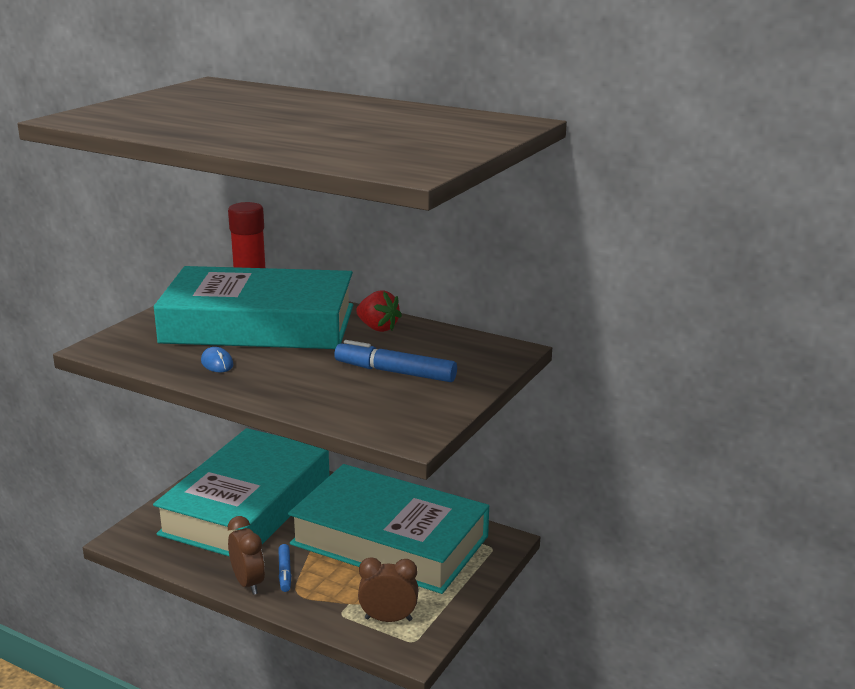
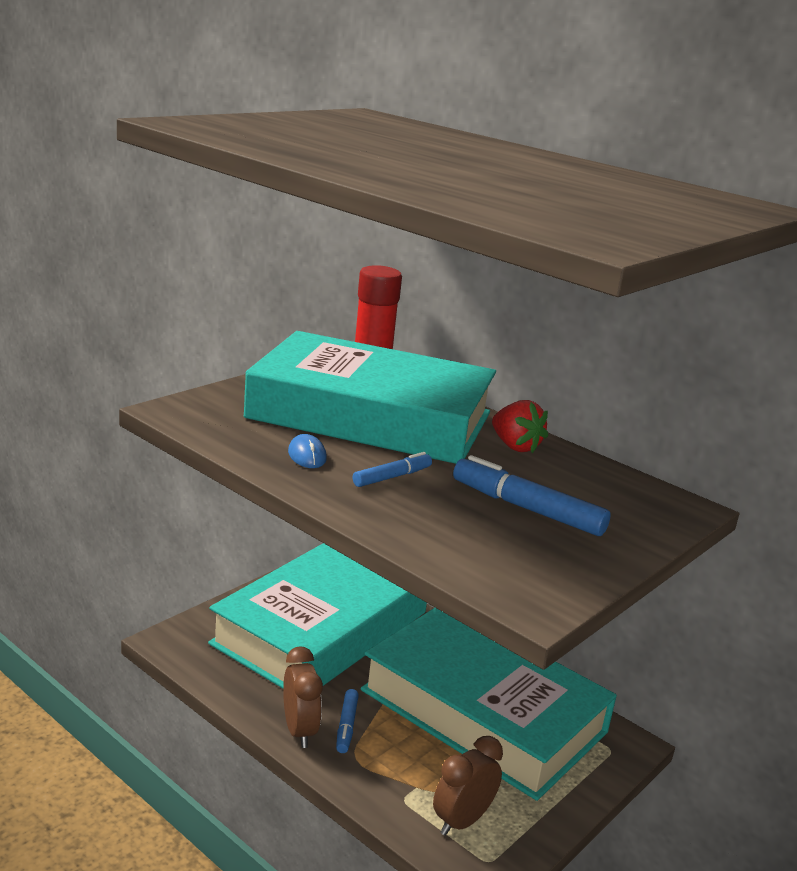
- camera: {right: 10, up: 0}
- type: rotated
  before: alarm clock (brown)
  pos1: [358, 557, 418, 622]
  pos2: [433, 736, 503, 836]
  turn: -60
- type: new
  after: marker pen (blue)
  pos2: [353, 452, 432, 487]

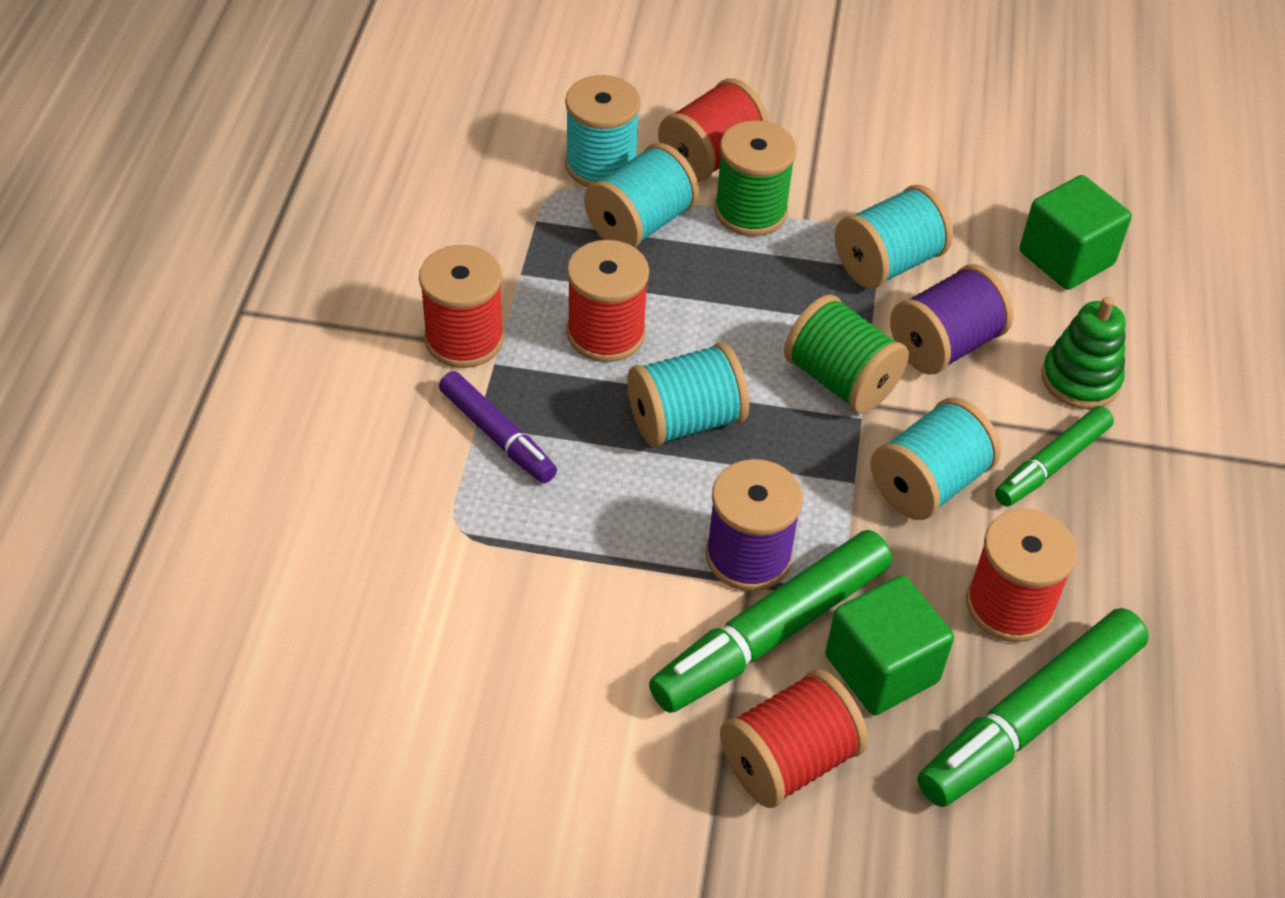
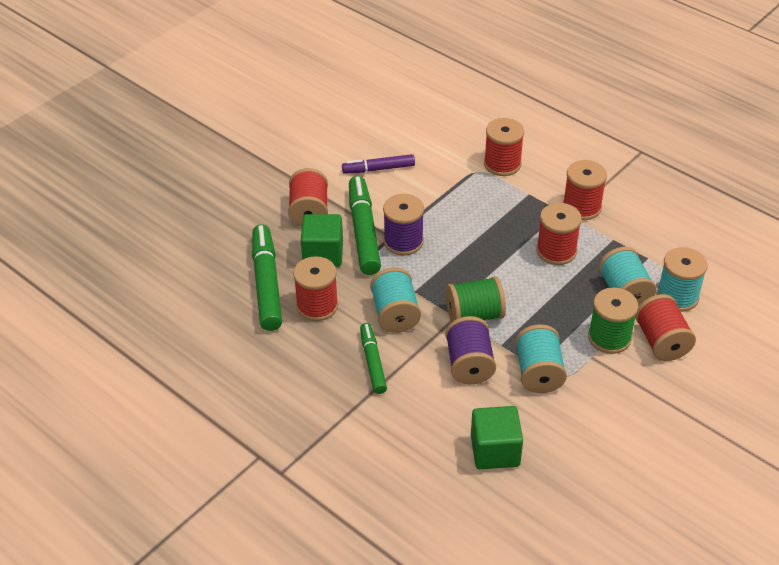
- camera: {right: 125, up: -5}
- type: shifted
  before: marker pen (royal purple)
  pos1: [439, 371, 557, 483]
  pos2: [342, 154, 415, 174]
- type: gone
  before: spool (turquoise)
  pos1: [627, 343, 749, 447]
- type: gone
  before: stacking rings (green)
  pos1: [1042, 296, 1126, 409]
- type: new
  after: spool (scarlet)
  pos2: [484, 118, 524, 176]

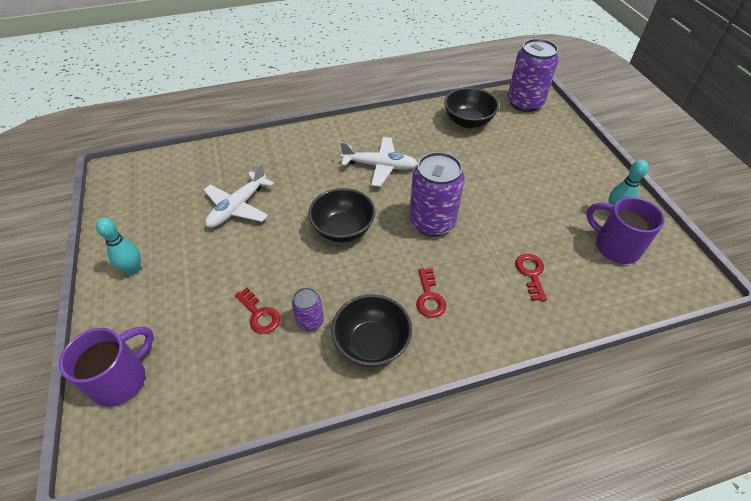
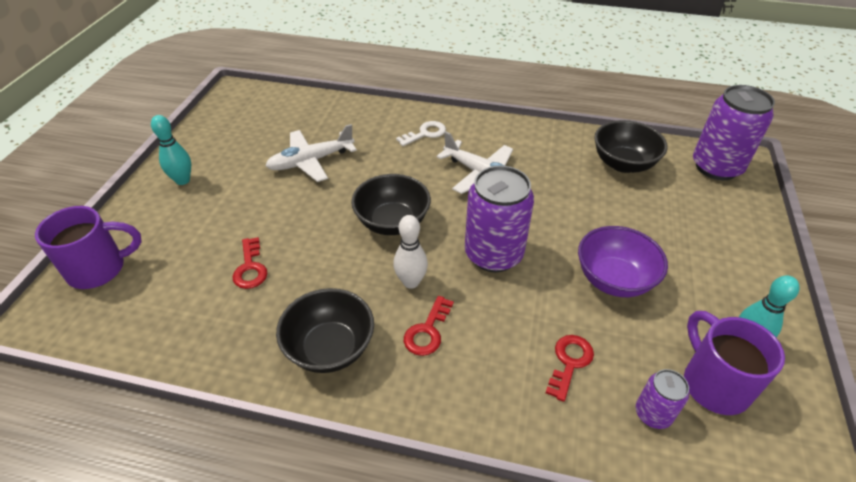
- camera: {right: 30, up: -5}
- type: shifted
  before: can (royal purple)
  pos1: [292, 287, 324, 331]
  pos2: [636, 369, 689, 429]
- type: new
  after: tenpin (pure white)
  pos2: [393, 215, 428, 289]
- type: new
  after: latchkey (pure white)
  pos2: [396, 121, 446, 146]
- type: new
  after: bowl (royal purple)
  pos2: [578, 226, 668, 297]

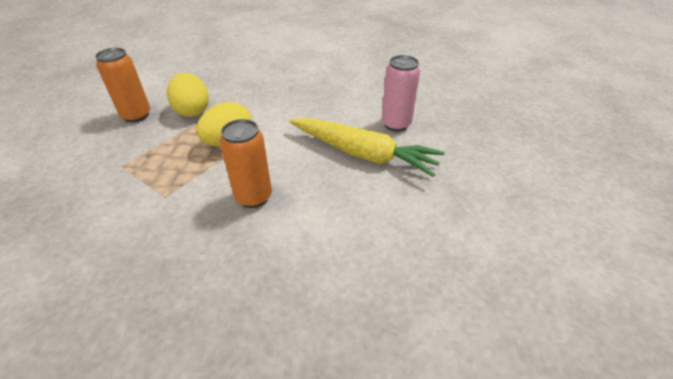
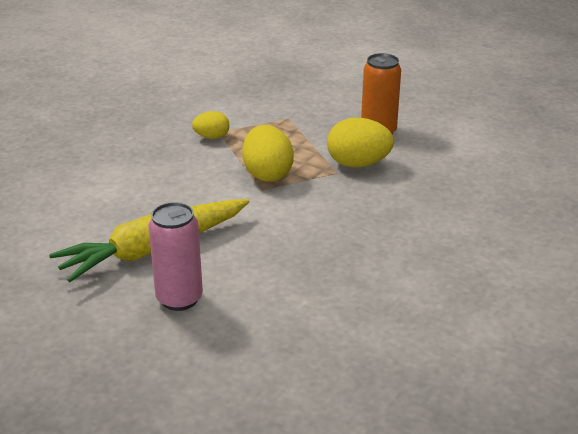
- camera: {right: 120, up: -10}
- type: gone
  before: can (bright orange)
  pos1: [220, 119, 272, 208]
- type: new
  after: egg (golden)
  pos2: [192, 111, 229, 139]

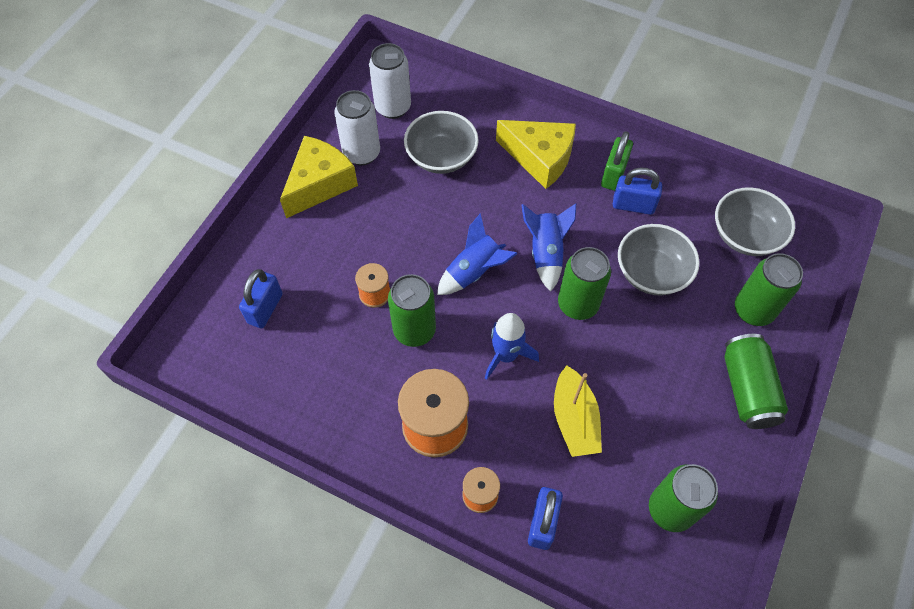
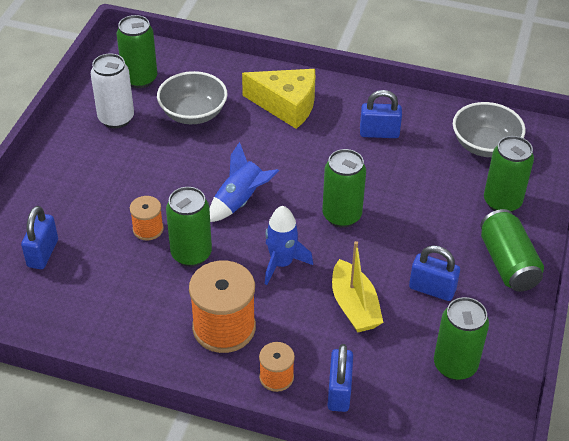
- camera: {right: -10, up: -15}
- type: gone
  before: cheese wedge (golden)
  pos1: [280, 136, 358, 218]
- type: repainted
  before: can (pure white)
  after: can (green)
  pos1: [369, 43, 411, 119]
  pos2: [117, 15, 157, 88]
- type: gone
  before: rocket (blue)
  pos1: [521, 203, 576, 291]
- type: gone
  before: small lock (green)
  pos1: [601, 131, 633, 191]
- type: gone
  before: bowl (ash-grey)
  pos1: [618, 224, 700, 295]
- type: new
  after: small lock (blue)
  pos2: [409, 245, 460, 301]

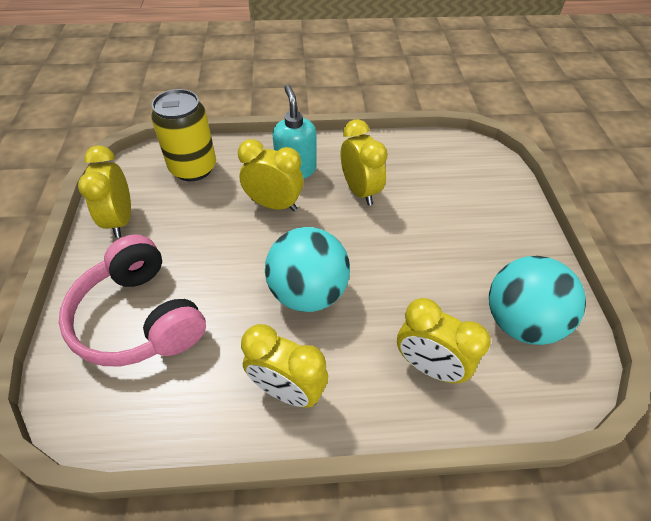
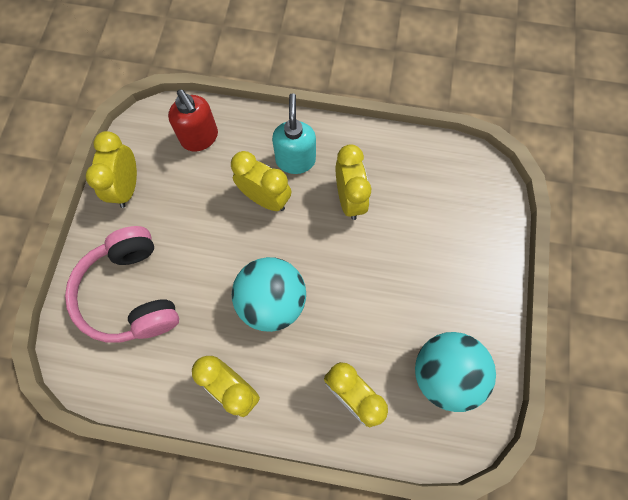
- camera: {right: 15, up: 20}
- type: swapped
  before: can (golden)
  after: soap dispenser (scarlet)
  pos1: [151, 89, 216, 181]
  pos2: [168, 89, 218, 152]

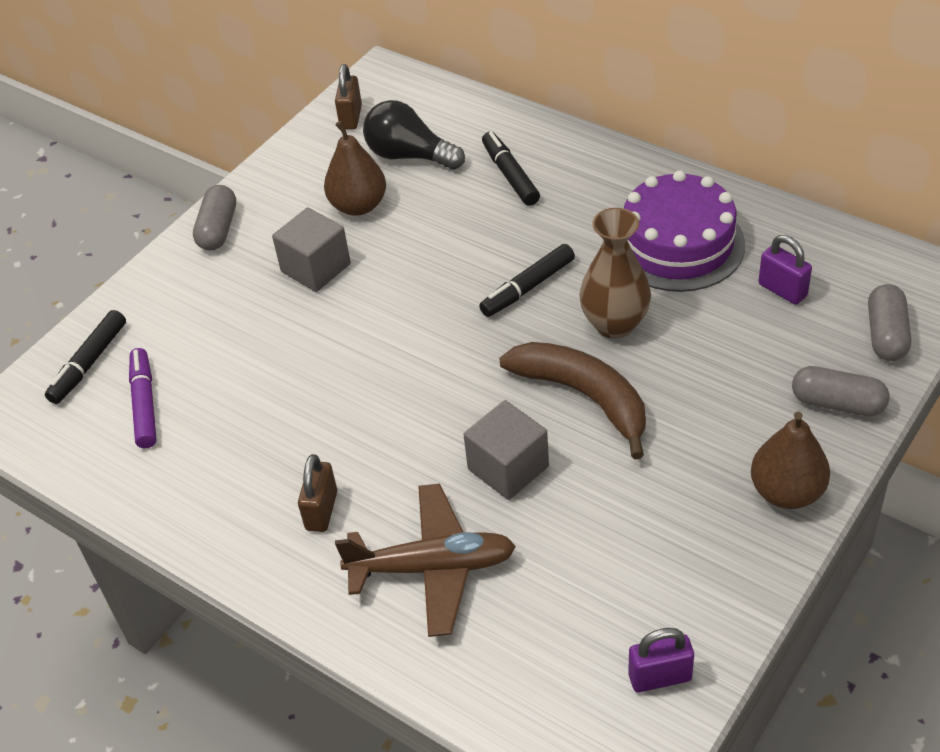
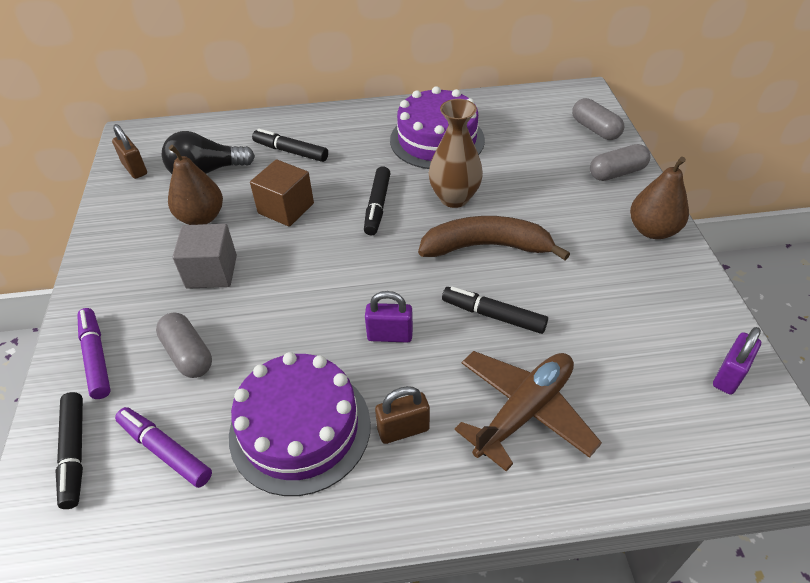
- camera: {right: -45, up: 0}
- type: shifted
  before: capsule (ash-grey)
  pos1: [193, 185, 236, 251]
  pos2: [156, 312, 212, 378]
- type: rotated
  before: small lock (brown)
  pos1: [298, 454, 337, 532]
  pos2: [375, 386, 430, 444]
  turn: -75
- type: swapped
  before: block (ash-grey)
  after: marker pen (black)
  pos1: [463, 400, 549, 500]
  pos2: [442, 287, 548, 334]
- type: shifted
  before: small lock (royal purple)
  pos1: [758, 235, 812, 305]
  pos2: [365, 291, 413, 343]
- type: new
  after: marker pen (royal purple)
  pos2: [77, 308, 111, 399]
- type: new
  after: layer cake (royal purple)
  pos2: [229, 352, 371, 496]
- type: new
  after: block (brown)
  pos2: [250, 159, 314, 227]

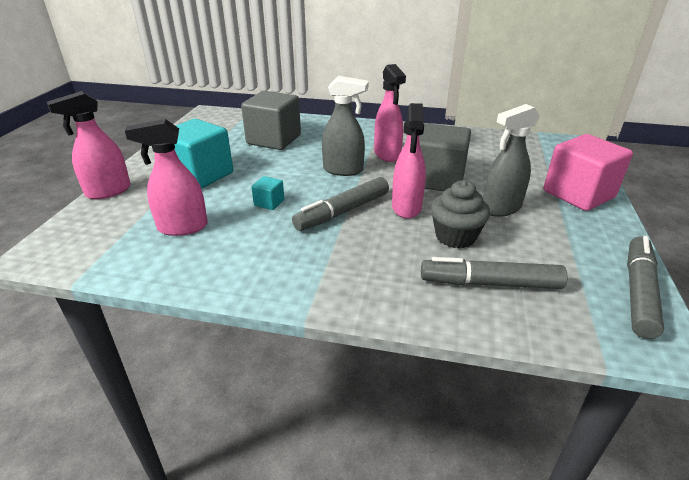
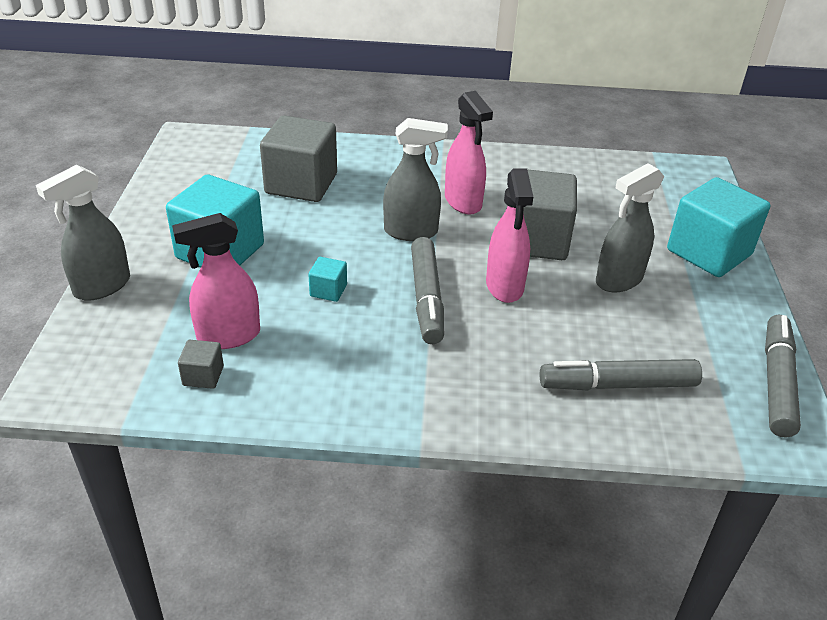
- camera: {right: -10, up: 5}
- type: repainted
  before: spray bottle (pink)
  after: spray bottle (ash-grey)
  pos1: [47, 91, 131, 199]
  pos2: [36, 164, 130, 301]
- type: rotated
  before: marker pen (ash-grey)
  pos1: [292, 177, 389, 231]
  pos2: [411, 237, 444, 344]
  turn: -45
- type: gone
  before: muffin (ash-grey)
  pos1: [431, 180, 490, 248]
- type: repainted
  before: block (pink)
  after: block (turquoise)
  pos1: [543, 134, 633, 211]
  pos2: [667, 177, 770, 277]
- type: new
  after: block (ash-grey)
  pos2: [178, 340, 224, 389]

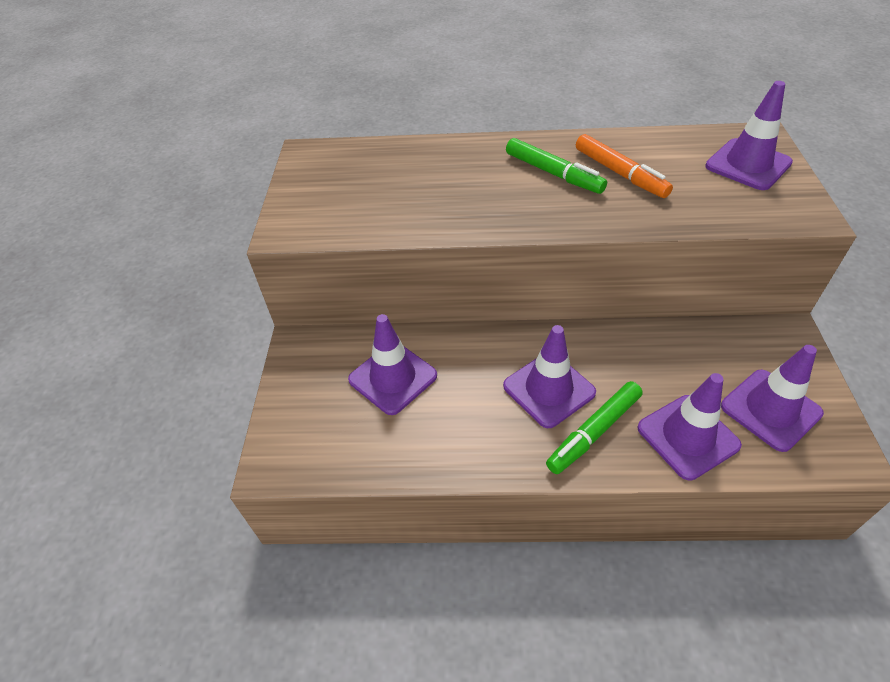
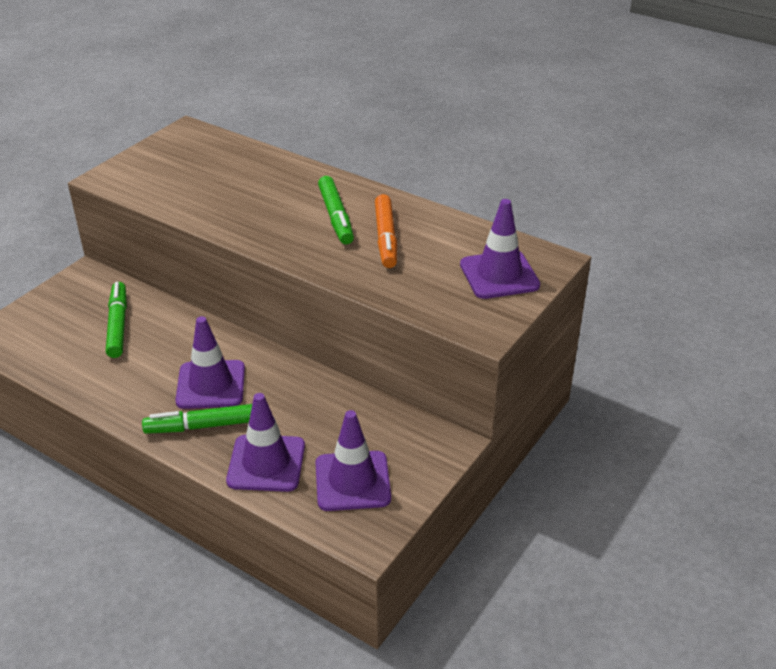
- camera: {right: 30, up: -10}
- type: swapped
  before: safety cone (royal purple)
  after: marker pen (green)
  pos1: [348, 314, 437, 415]
  pos2: [106, 282, 127, 358]

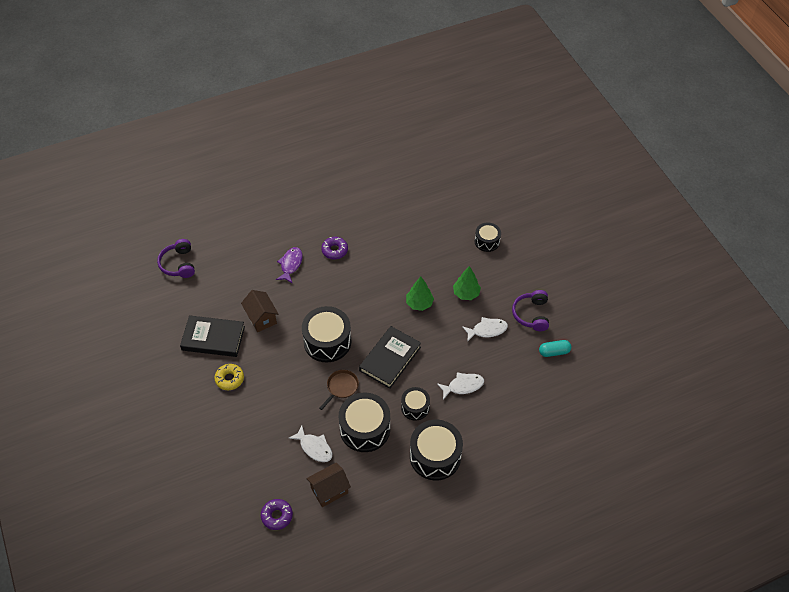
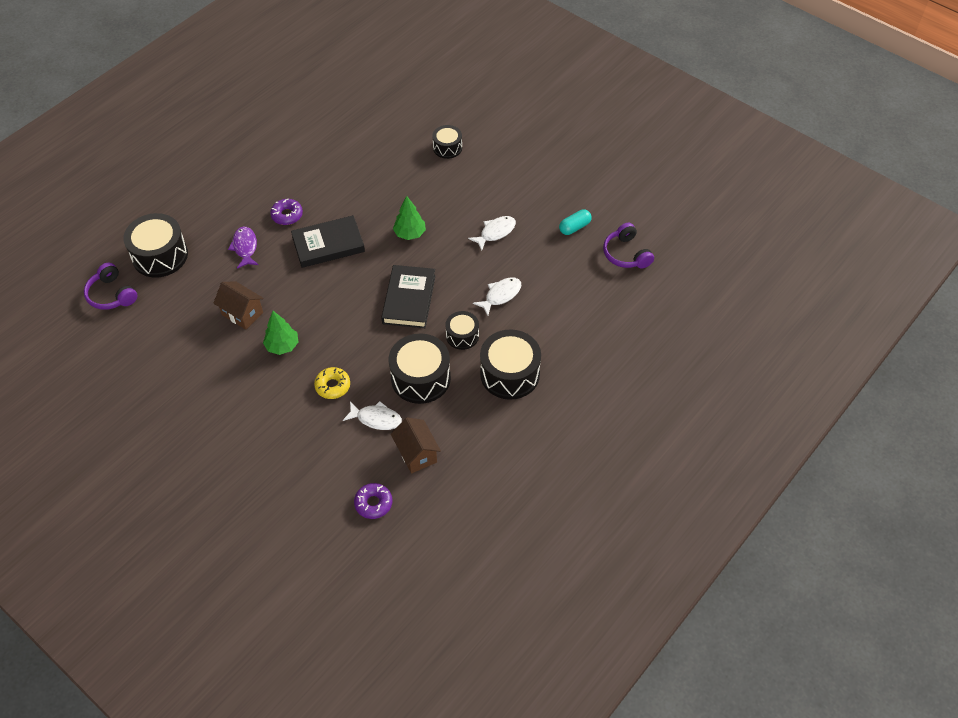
- camera: {right: -25, up: 0}
- type: shifted
  before: hardcover (black)
  pos1: [180, 315, 245, 357]
  pos2: [291, 215, 365, 268]
- type: shifted
  before: doughnut (golden)
  pos1: [214, 364, 244, 390]
  pos2: [314, 367, 350, 399]
- type: shifted
  before: toy drum (black)
  pos1: [302, 306, 351, 362]
  pos2: [123, 213, 188, 278]
- type: rotated
  before: house (brown)
  pos1: [306, 463, 351, 507]
  pos2: [391, 418, 441, 474]
  turn: -60
- type: gone
  before: skillet (brown)
  pos1: [319, 370, 359, 410]
- type: shifted
  before: toy tree (green)
  pos1: [453, 266, 481, 300]
  pos2: [263, 311, 298, 355]
- type: shifted
  before: headphones (royal purple)
  pos1: [512, 290, 549, 331]
  pos2: [603, 223, 654, 268]

